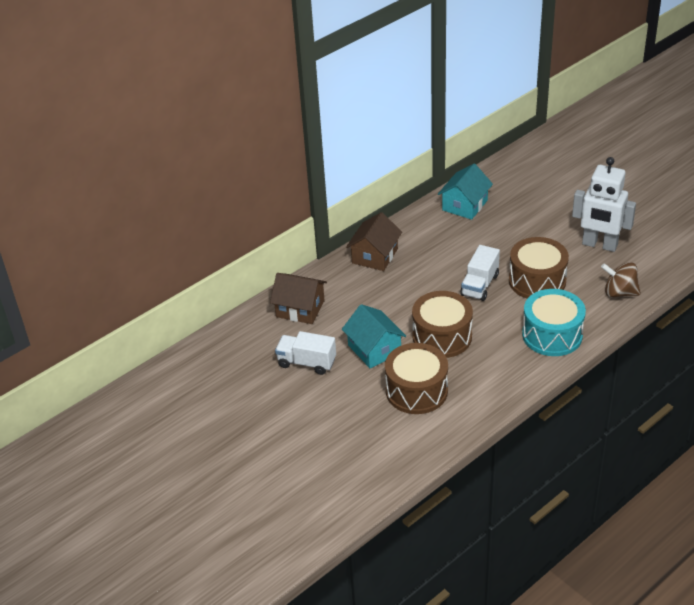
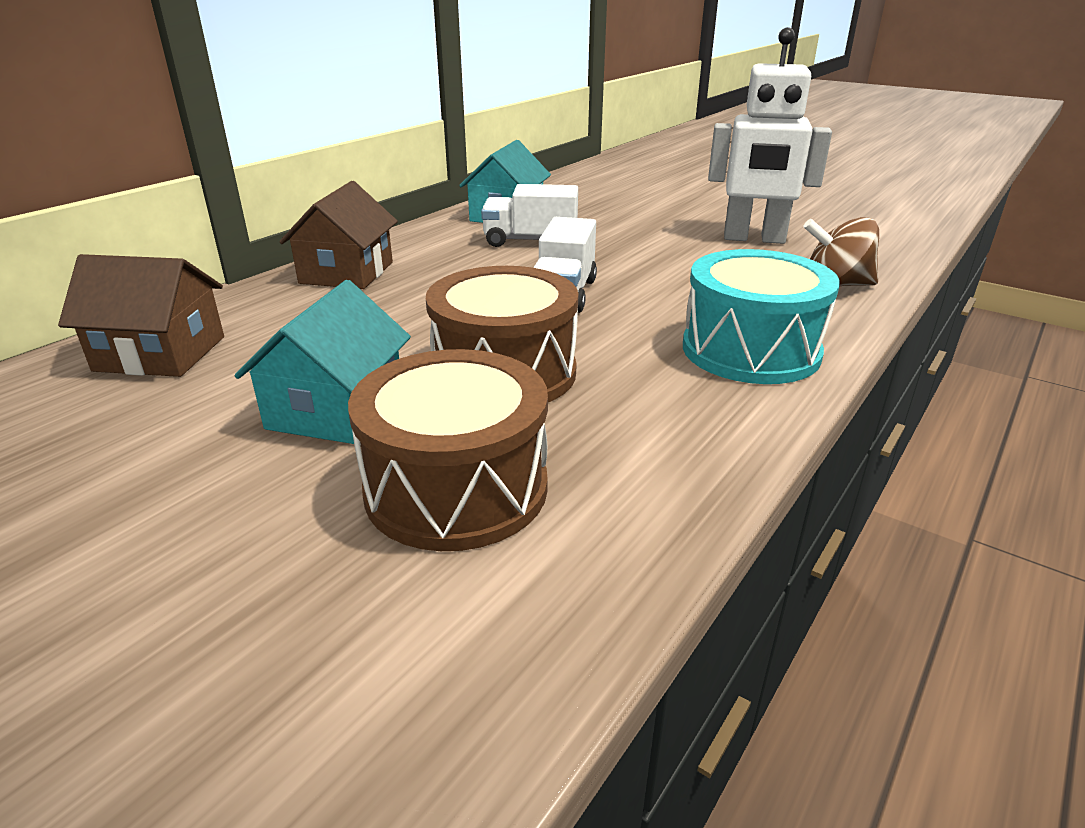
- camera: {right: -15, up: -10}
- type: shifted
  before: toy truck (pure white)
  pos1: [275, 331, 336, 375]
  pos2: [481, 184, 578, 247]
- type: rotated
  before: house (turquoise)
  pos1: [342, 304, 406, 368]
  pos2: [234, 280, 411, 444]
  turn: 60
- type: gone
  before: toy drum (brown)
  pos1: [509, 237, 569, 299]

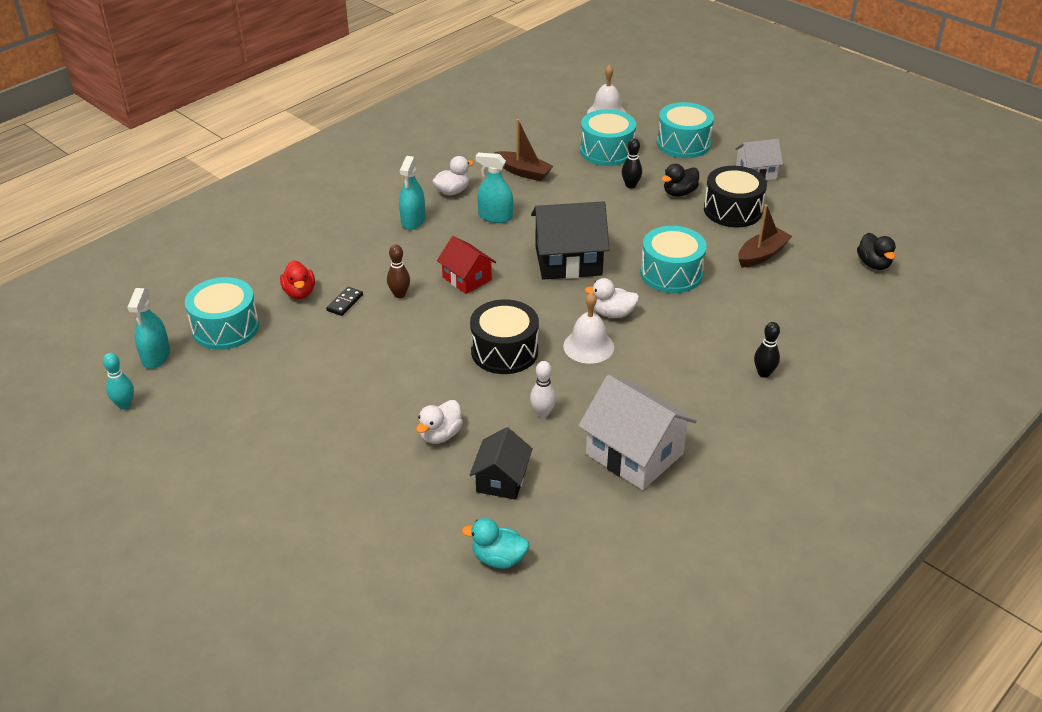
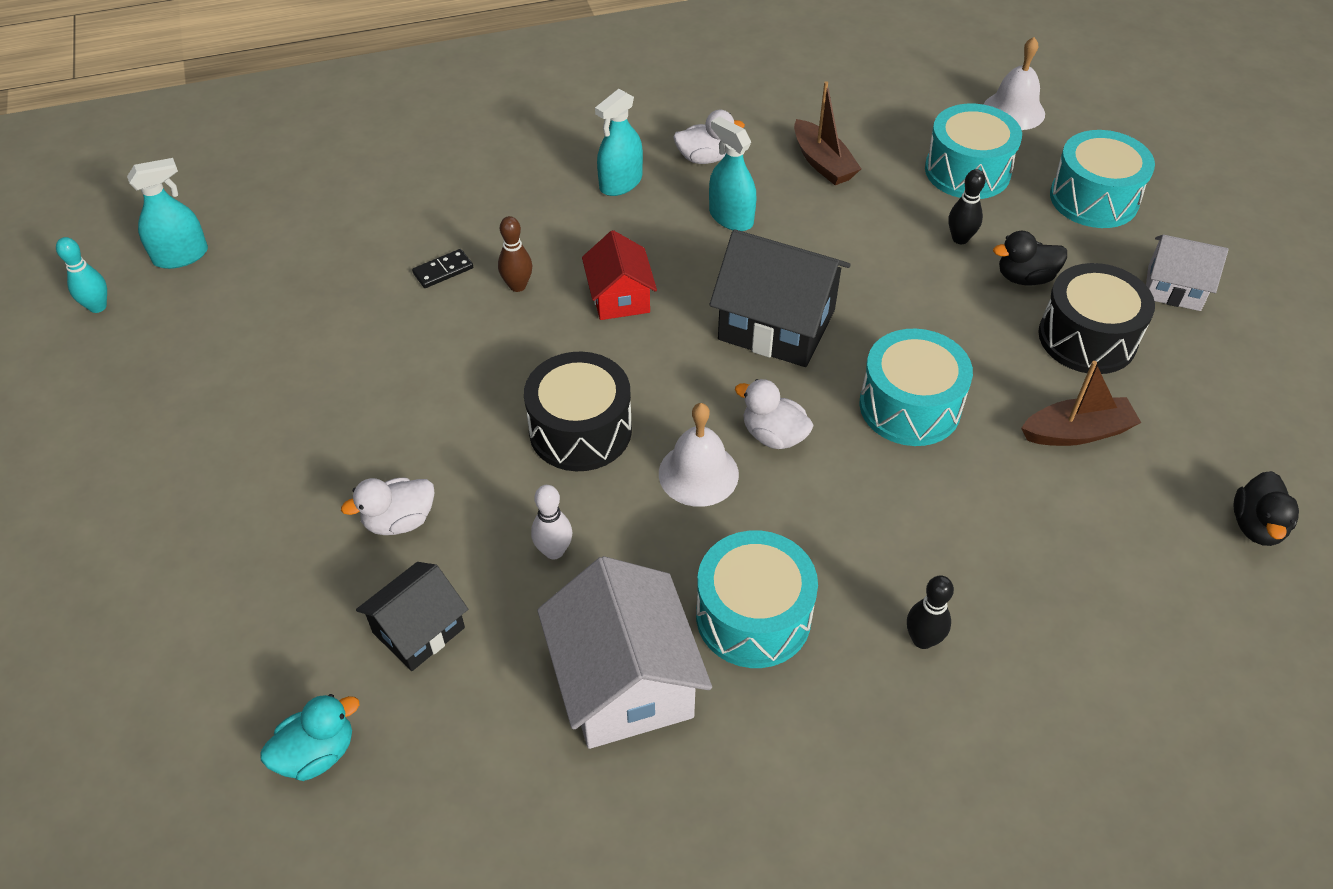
- camera: {right: 30, up: 10}
- type: rotated
  before: spray bottle (turquoise)
  pos1: [127, 288, 170, 369]
  pos2: [127, 158, 208, 269]
  turn: -150
- type: shifted
  before: toy drum (turquoise)
  pos1: [185, 277, 259, 350]
  pos2: [696, 531, 818, 668]
- type: gone
  before: toy duck (scarlet)
  pos1: [280, 260, 315, 299]
- type: rotated
  before: toy duck (turquoise)
  pos1: [462, 518, 529, 569]
  pos2: [260, 694, 359, 781]
  turn: 105

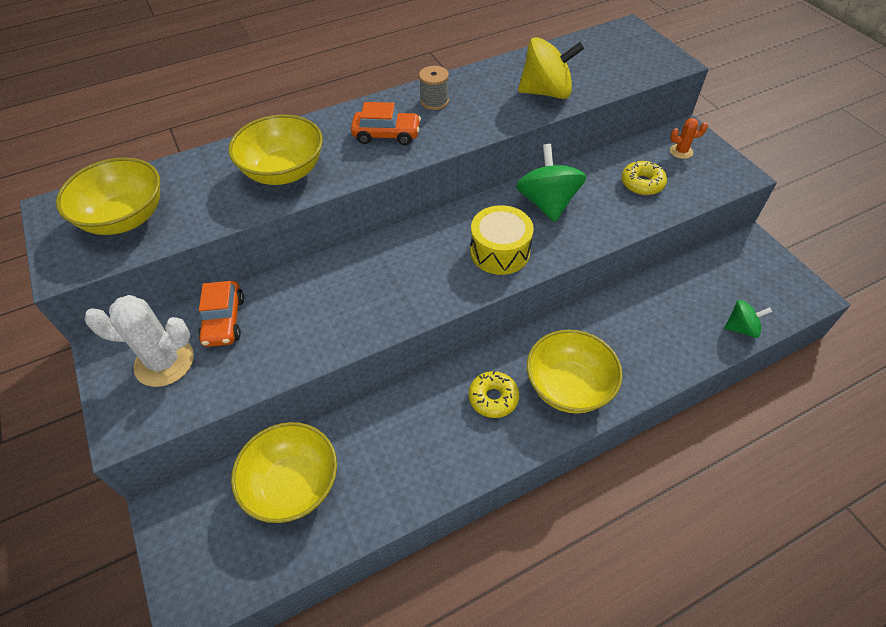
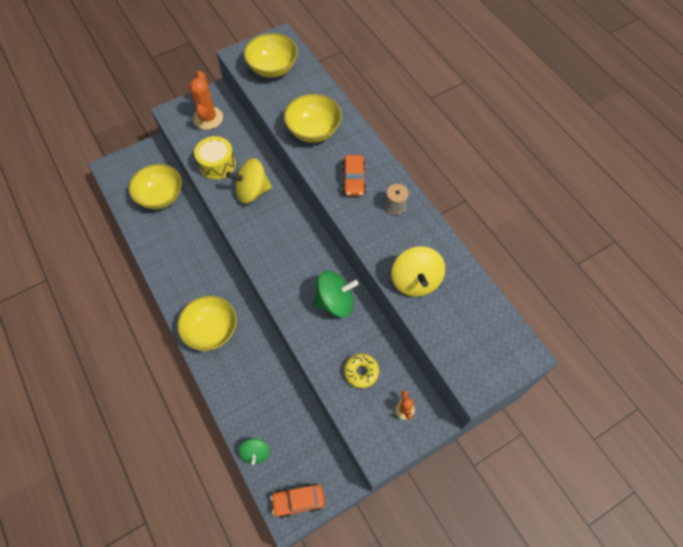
- camera: {right: 85, up: 10}
- type: repainted
  before: prickly plant (pure white)
  after: prickly plant (bright orange)
  pos1: [84, 295, 194, 387]
  pos2: [189, 71, 223, 130]
- type: shifted
  before: automobile (bright orange)
  pos1: [198, 281, 244, 347]
  pos2: [271, 483, 325, 518]
- type: gone
  before: doughnut (golden)
  pos1: [469, 371, 519, 418]
- type: shifted
  before: toy drum (golden)
  pos1: [470, 205, 534, 275]
  pos2: [194, 136, 236, 180]
- type: new
  after: spinning top (golden)
  pos2: [226, 158, 272, 204]

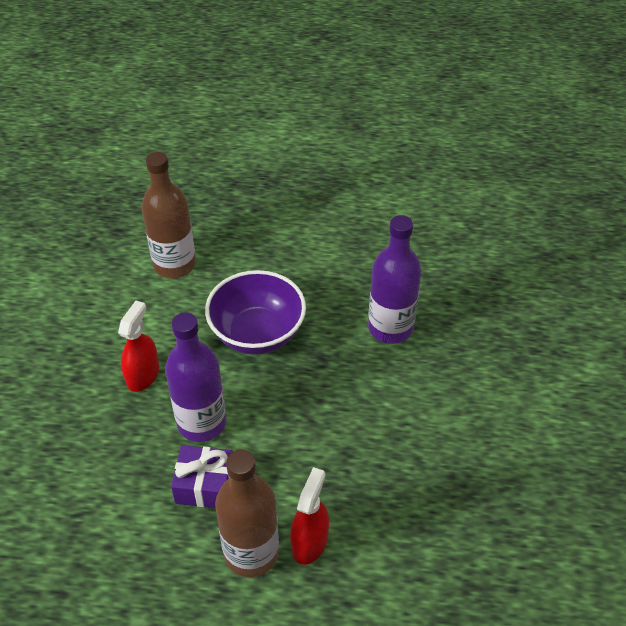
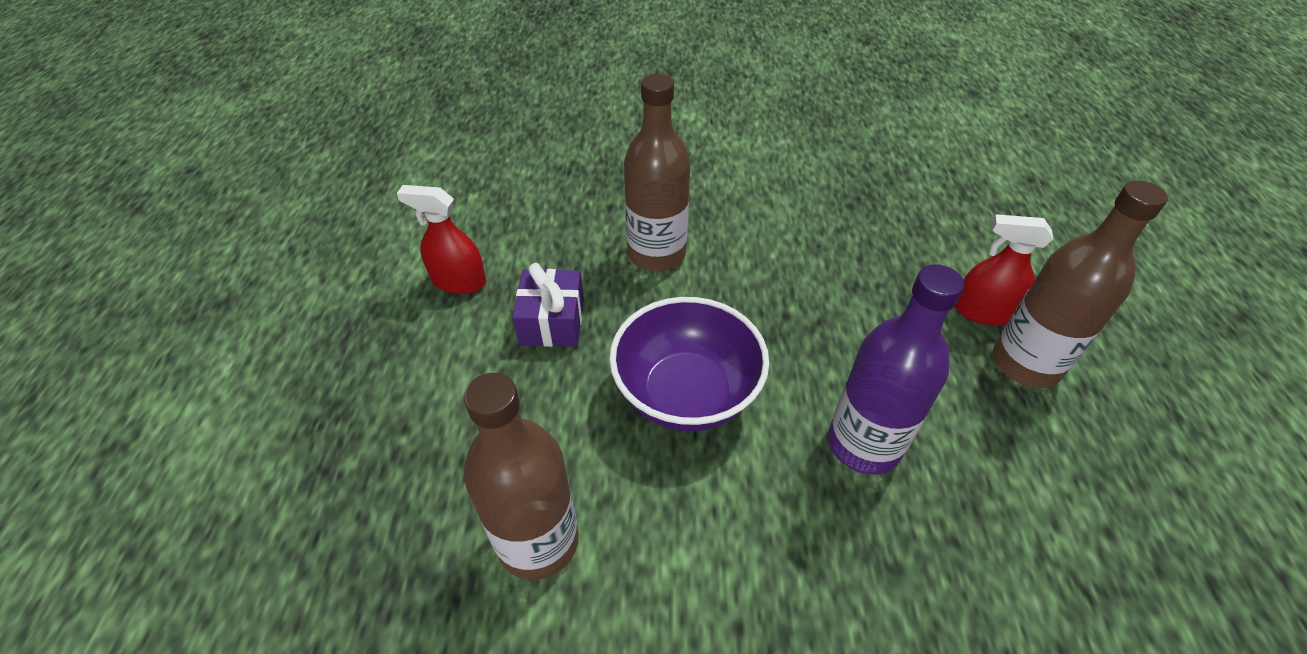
- camera: {right: -95, up: 0}
- type: shifted
  before: spray bottle (scarlet)
  pos1: [118, 301, 159, 392]
  pos2: [397, 185, 486, 294]
- type: shifted
  before: gift (royal purple)
  pos1: [171, 445, 233, 508]
  pos2: [512, 263, 584, 347]
- type: repainted
  before: bottle (royal purple)
  after: bottle (brown)
  pos1: [368, 215, 421, 344]
  pos2: [624, 74, 690, 272]

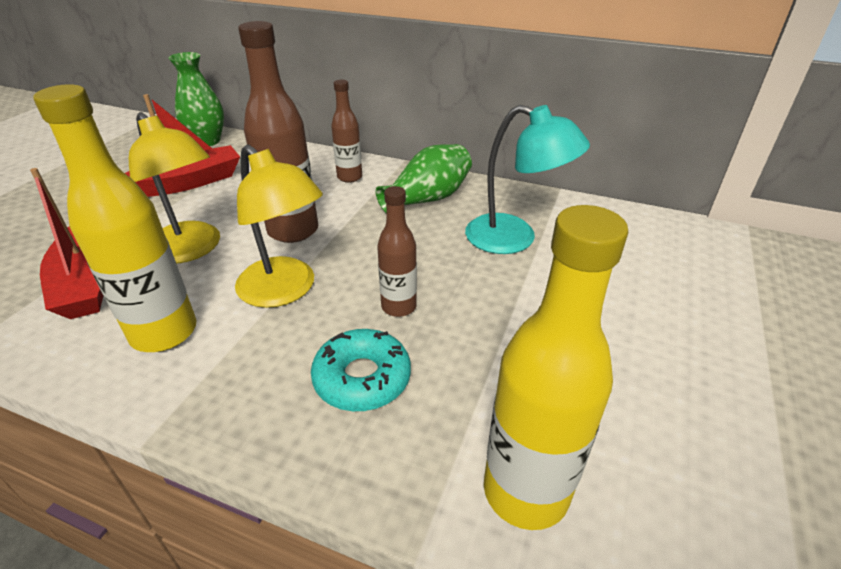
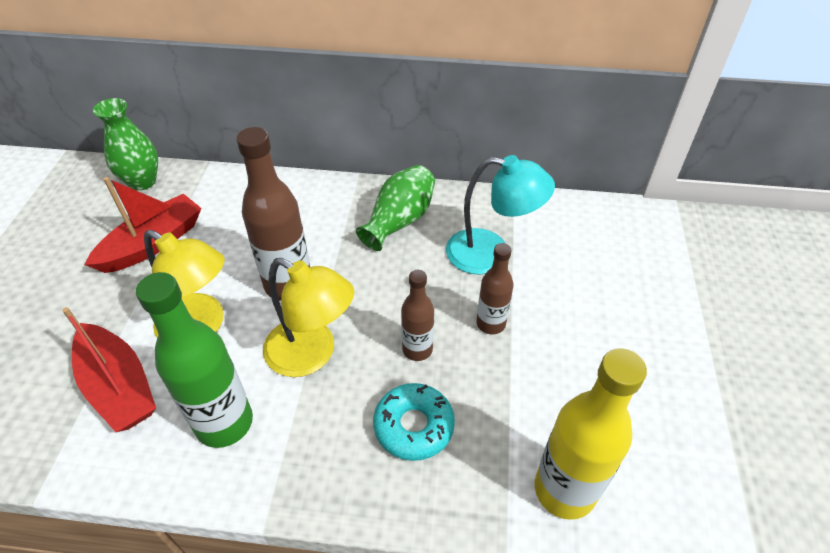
- camera: {right: -15, up: 10}
- type: repainted
  before: bottle (golden)
  after: bottle (green)
  pos1: [33, 84, 196, 352]
  pos2: [136, 272, 253, 448]
- type: shifted
  before: bottle (brown)
  pos1: [331, 79, 362, 183]
  pos2: [476, 243, 513, 335]

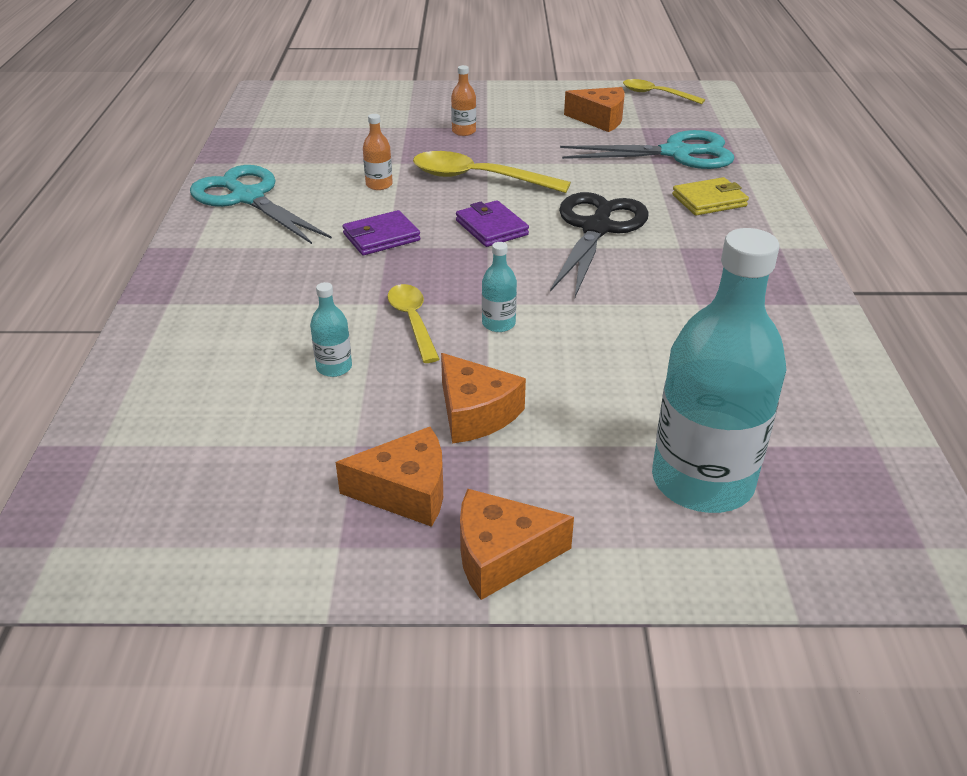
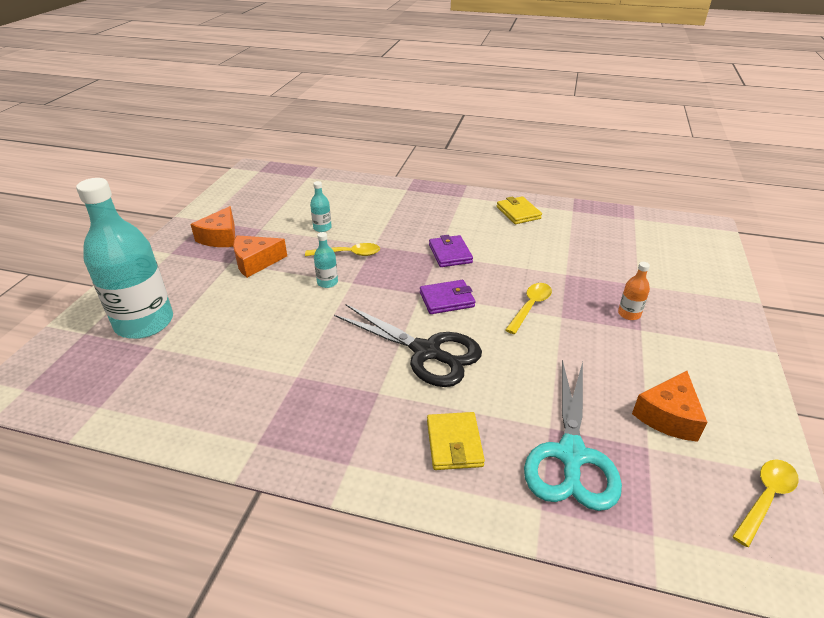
- camera: {right: 105, up: 0}
- type: swapped
  before: scissors (turquoise)
  after: wallet (golden)
  pos1: [190, 165, 332, 244]
  pos2: [497, 196, 542, 224]
- type: gone
  before: bottle (bright orange)
  pos1: [363, 114, 393, 190]
- type: scaled
  before: teaspoon (golden)
  pos1: [413, 151, 571, 193]
  pos2: [505, 283, 552, 334]
  scale: 0.63
- type: gone
  before: cheese wedge (bright orange)
  pos1: [460, 489, 574, 600]

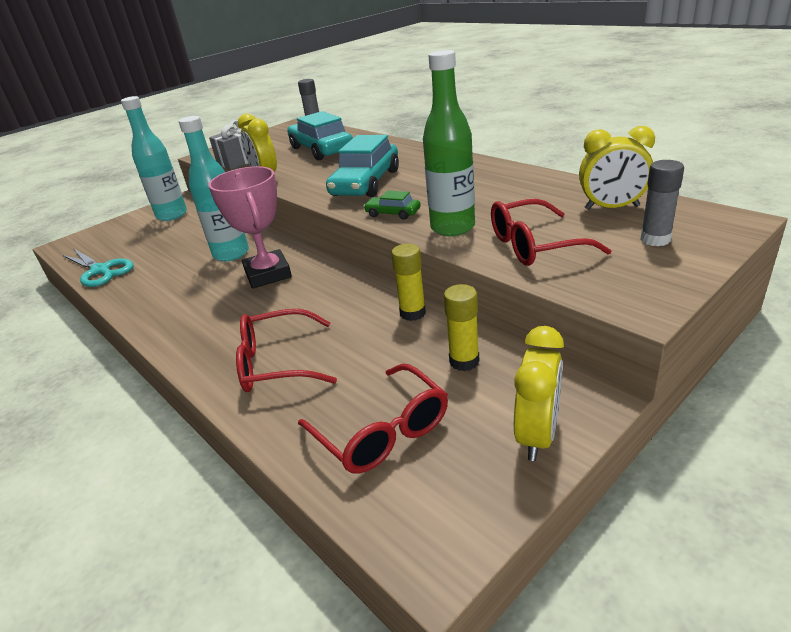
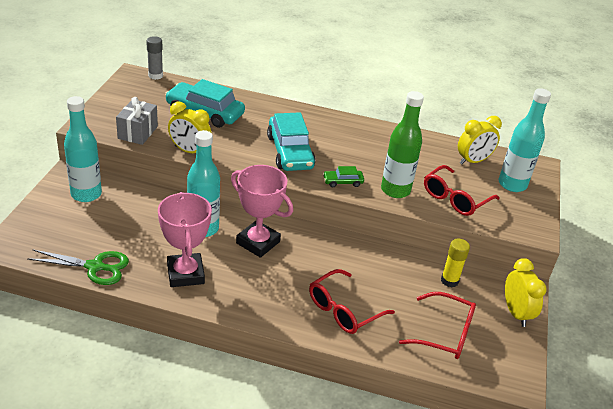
- camera: {right: -40, up: 5}
- type: repainted
  before: scissors (turquoise)
  after: scissors (green)
  pos1: [62, 248, 134, 287]
  pos2: [27, 249, 129, 285]
- type: gone
  before: stick of glue (golden)
  pos1: [391, 244, 426, 321]
- type: swapped
  before: stick of glue (ash-grey)
  after: bottle (turquoise)
  pos1: [640, 160, 684, 246]
  pos2: [499, 88, 551, 192]
- type: new
  after: prize cup (pink)
  pos2: [158, 192, 212, 287]

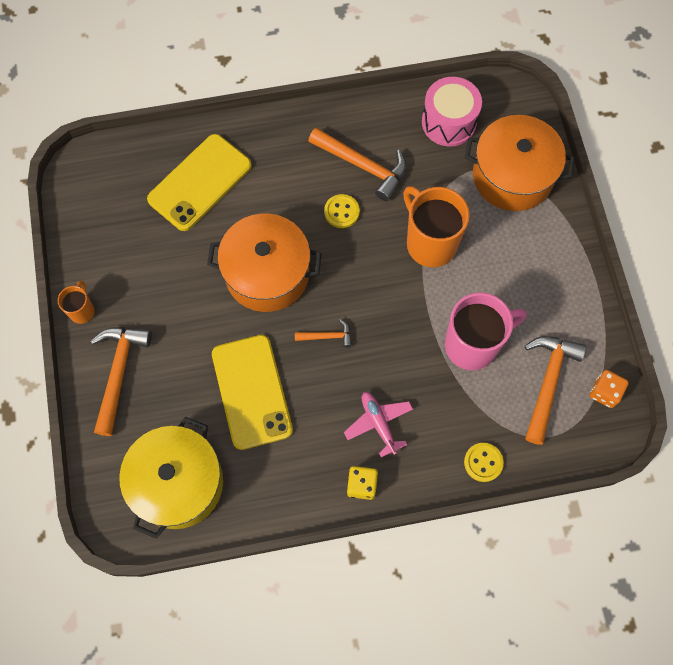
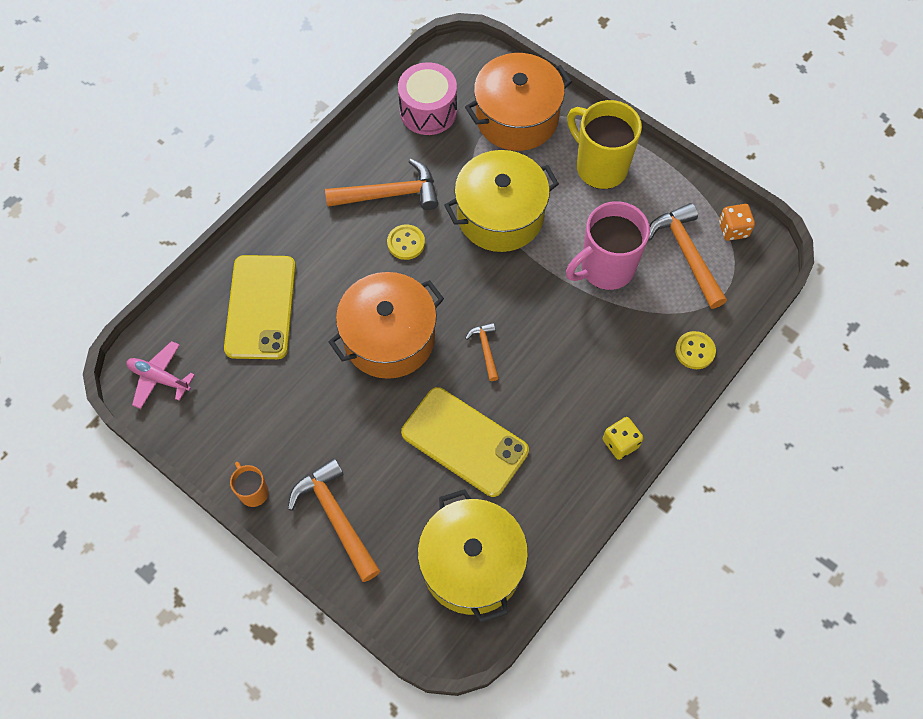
- camera: {right: -40, up: -5}
- type: rotated
  before: claw hammer (bright orange)
  pos1: [295, 319, 352, 348]
  pos2: [465, 323, 499, 381]
  turn: -60
- type: shifted
  before: plane (pink)
  pos1: [344, 392, 413, 457]
  pos2: [126, 341, 195, 409]
- type: swapped
  before: tea mug (bright orange)
  after: stockpot (golden)
  pos1: [403, 186, 470, 267]
  pos2: [444, 150, 559, 252]
- type: rotated
  before: tea mug (pink)
  pos1: [445, 292, 527, 370]
  pos2: [566, 201, 650, 290]
  turn: -150
- type: new
  after: tea mug (golden)
  pos2: [567, 100, 642, 189]

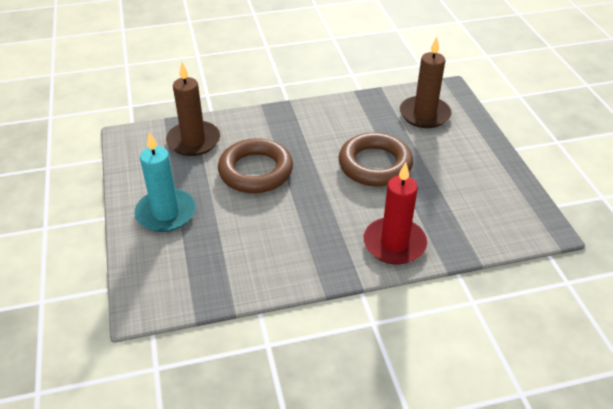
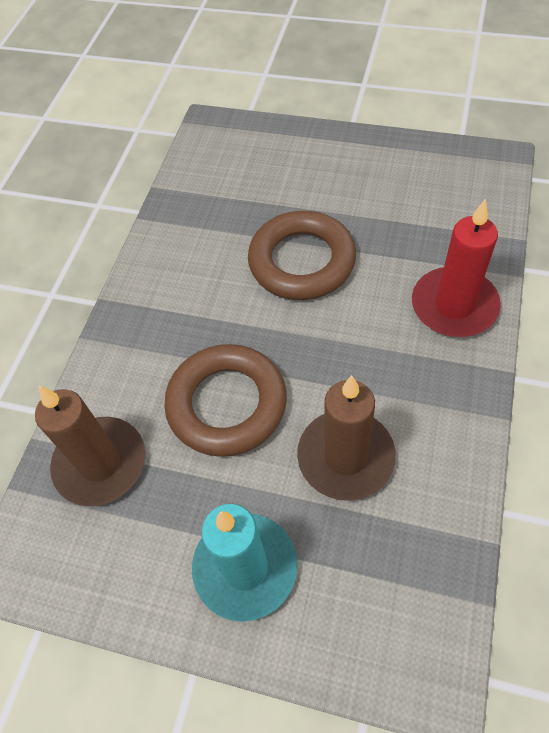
- camera: {right: -55, up: 15}
- type: shifted
  before: candle (brown)
  pos1: [400, 37, 452, 128]
  pos2: [297, 375, 396, 501]

